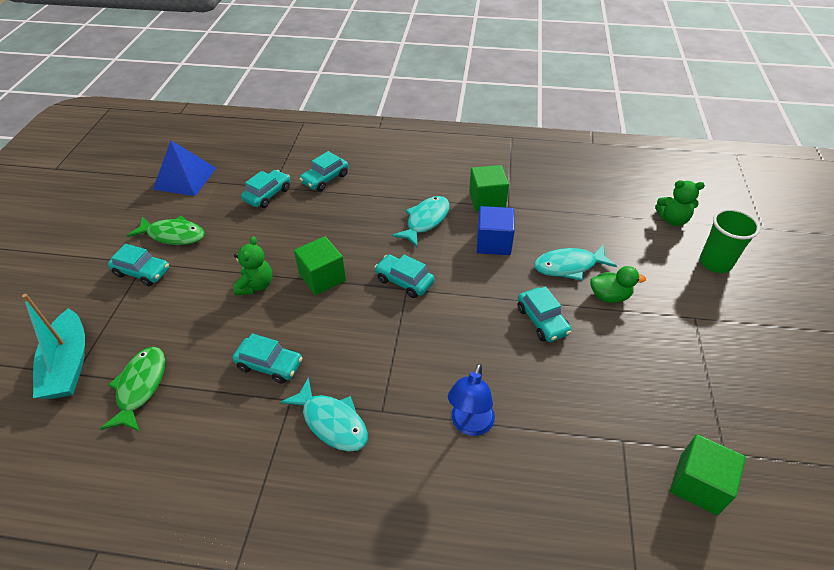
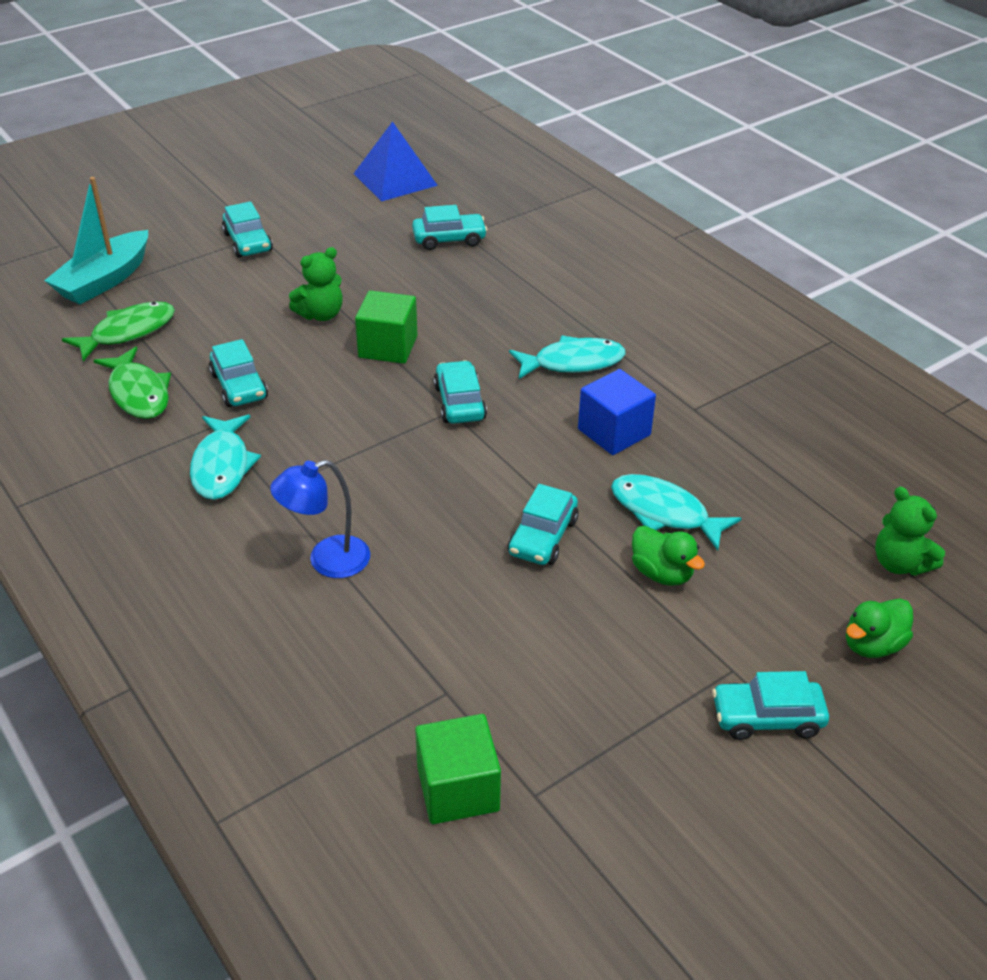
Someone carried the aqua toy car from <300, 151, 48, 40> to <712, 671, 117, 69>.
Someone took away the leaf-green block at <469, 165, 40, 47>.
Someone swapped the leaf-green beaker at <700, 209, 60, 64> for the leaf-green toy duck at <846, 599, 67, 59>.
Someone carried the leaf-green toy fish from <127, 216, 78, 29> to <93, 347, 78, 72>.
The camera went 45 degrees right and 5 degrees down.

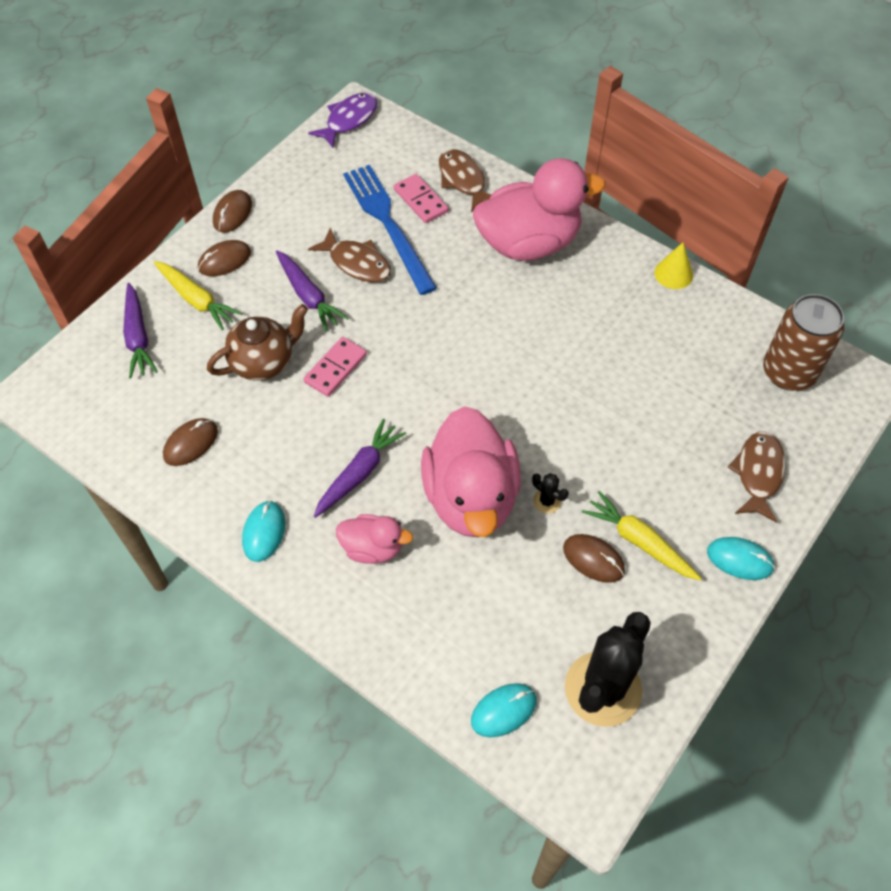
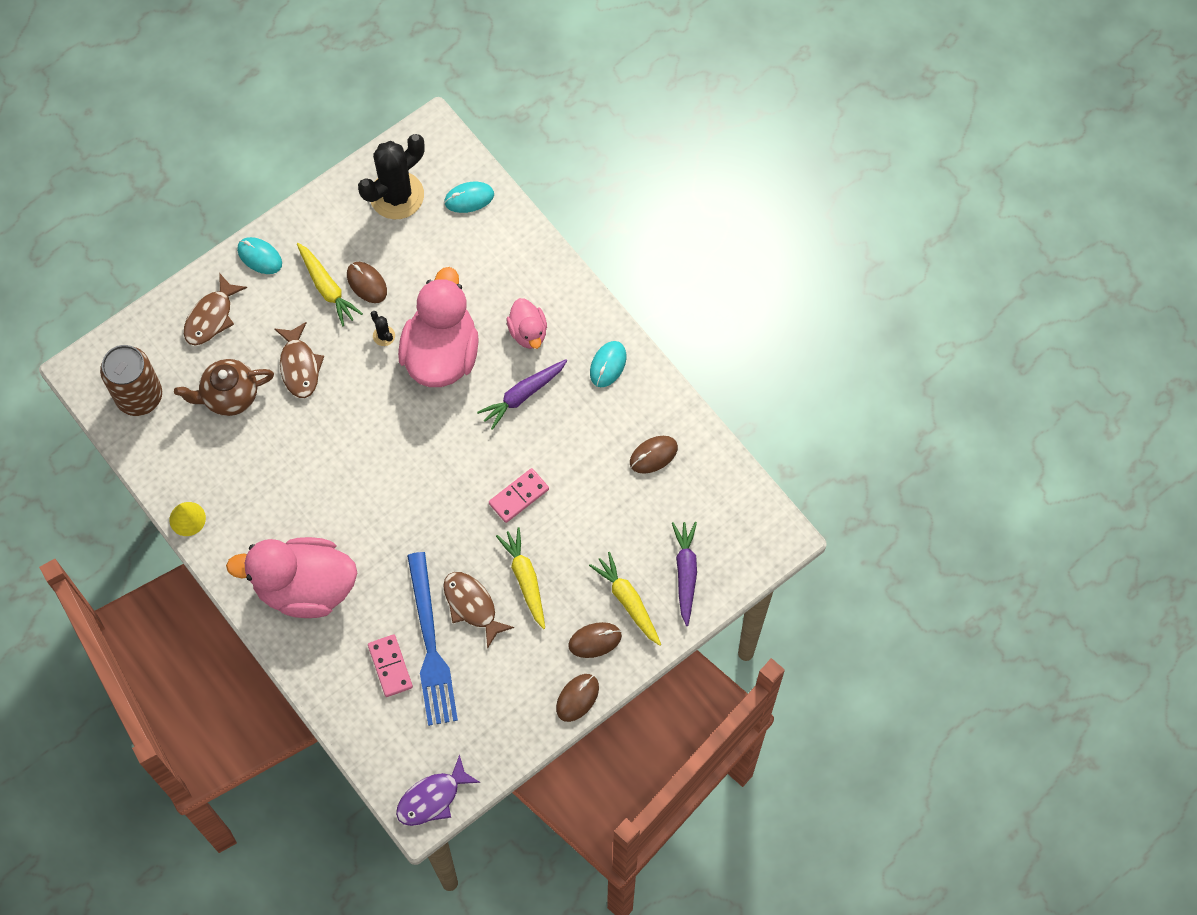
Someone carried the dark brown toy fish from <439, 149, 52, 63> to <275, 322, 49, 76>.
Someone repainted the royal purple toy carrot at <276, 250, 72, 81>, which became the golden toy carrot at <496, 527, 49, 102>.
Someone carried the dark brown teapot from <207, 304, 101, 77> to <174, 359, 100, 57>.
Someone rotated the pink toy duck at <336, 514, 77, 50> by 135 degrees counterclockwise.
The camera went 165 degrees left and 10 degrees up.

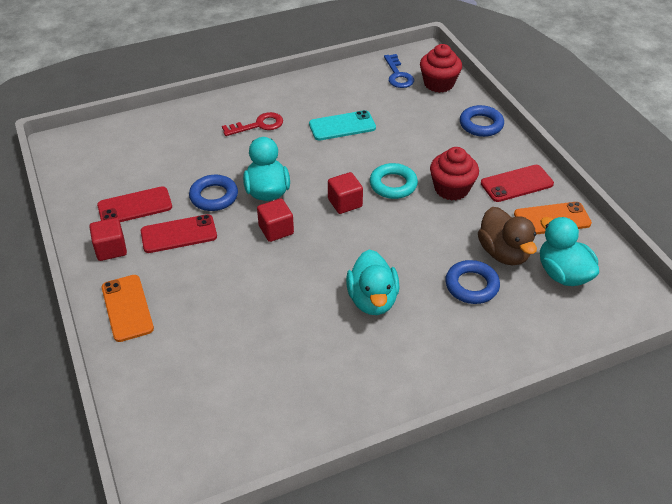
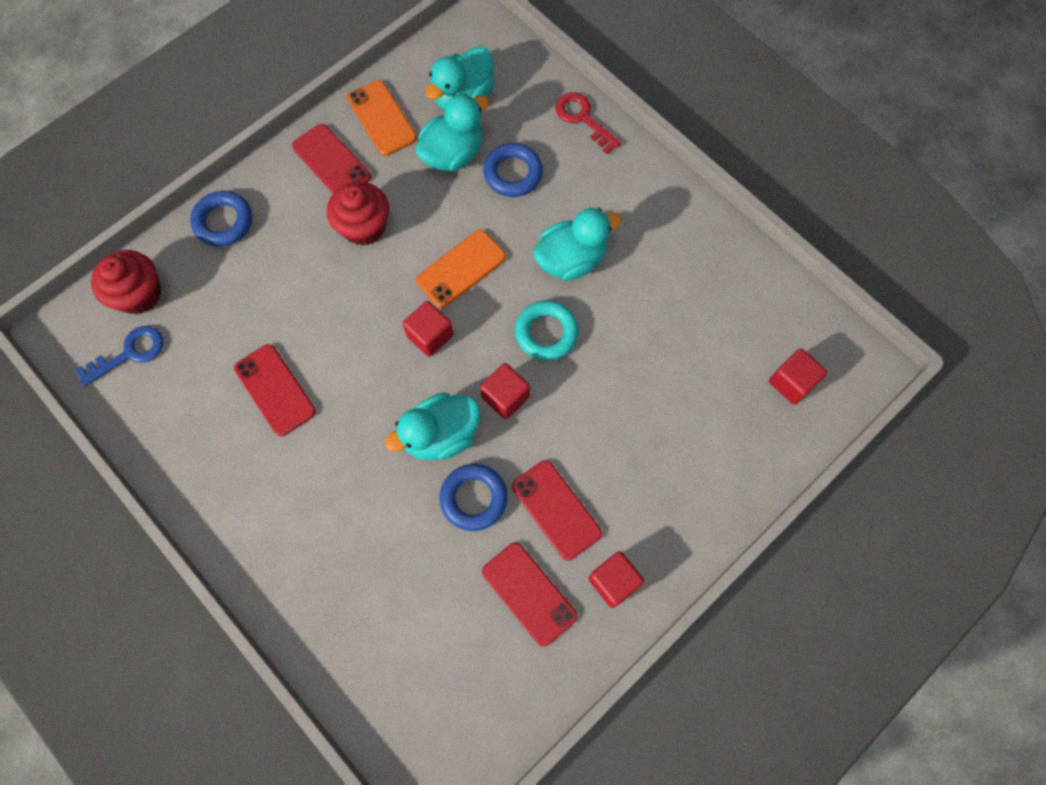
Someone repainted the aqua smartphone at <309, 110, 67, 30>, which became the red smartphone at <234, 344, 82, 92>.
Someone carried the red key from <222, 112, 61, 24> to <555, 92, 66, 62>.
Someone carried the aqua hoop from <370, 163, 48, 36> to <515, 300, 64, 60>.
Someone repainted the dark brown toy duck at <478, 207, 59, 58>, which became the aqua toy duck at <416, 93, 73, 78>.
Someone carried the bright orange smartphone from <102, 275, 52, 67> to <416, 230, 90, 78>.
Someone put down the red block at <769, 349, 58, 56>.
The camera went 110 degrees left and 25 degrees up.

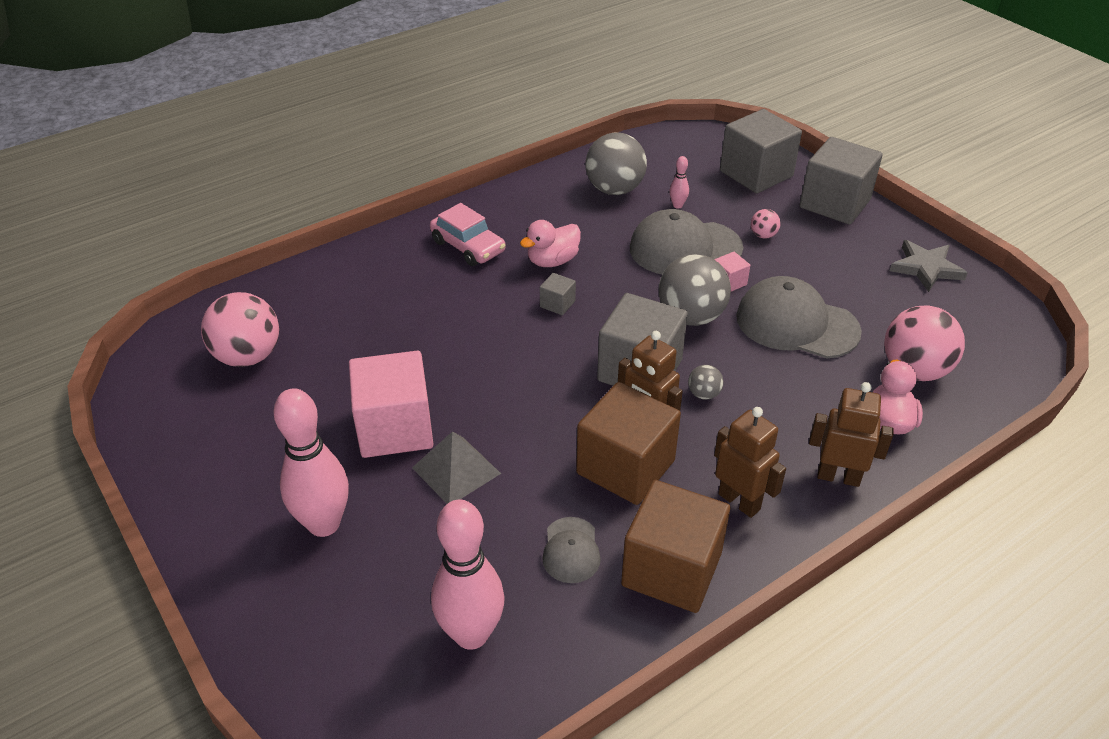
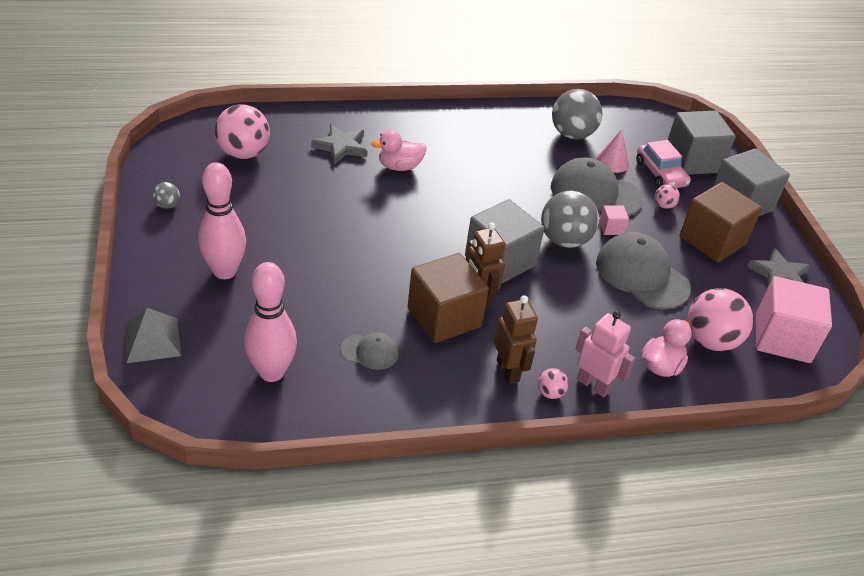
Someone swapped the pink tenpin at <669, 156, 20, 53> for the pink solid cone at <596, 129, 33, 44>.
Someone carried the pink toy car from <430, 203, 76, 63> to <636, 140, 55, 48>.
Someone carried the pink toy duck from <520, 220, 61, 47> to <371, 130, 56, 41>.
Someone took away the grey block at <540, 273, 36, 42>.
Someone carried the pink block from <349, 351, 84, 107> to <756, 276, 76, 87>.
Someone carried the grey play ball from <688, 365, 36, 35> to <152, 182, 28, 27>.
Someone repainted the dark brown robot at <809, 382, 85, 105>, which became the pink robot at <575, 311, 61, 87>.
Someone carried the grey solid pyramid from <412, 432, 89, 72> to <124, 308, 57, 55>.
Someone carried the dark brown block from <621, 480, 109, 133> to <679, 182, 83, 81>.
Someone rotated the grey baseball cap at <542, 517, 59, 66> by 105 degrees counterclockwise.
Someone put down the grey star shape at <311, 124, 57, 40>.
Someone put down the pink play ball at <538, 368, 30, 31>.
The camera went 20 degrees right and 0 degrees up.

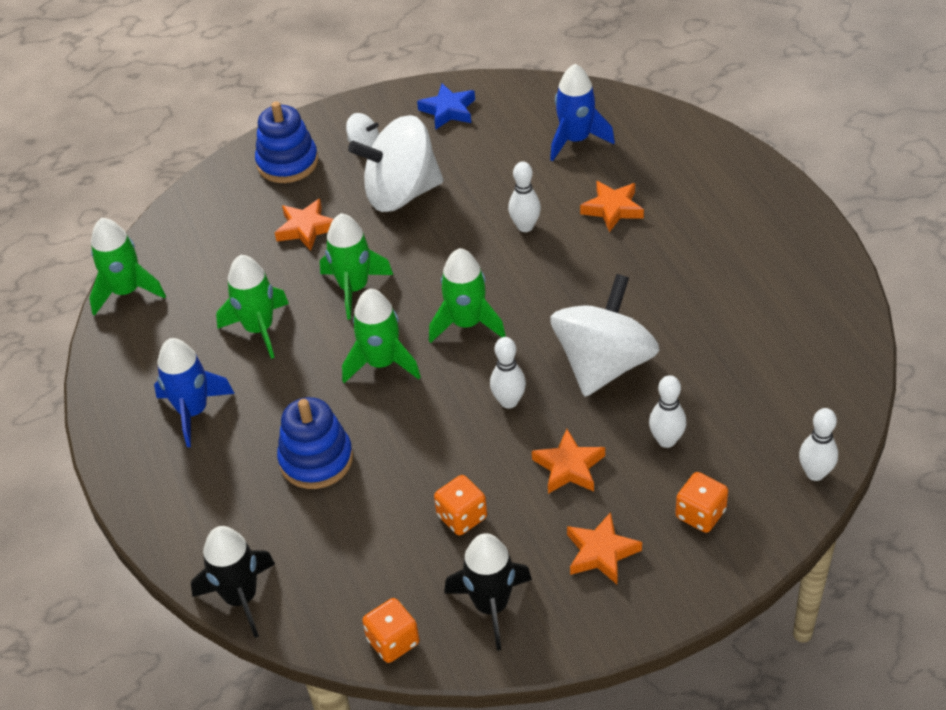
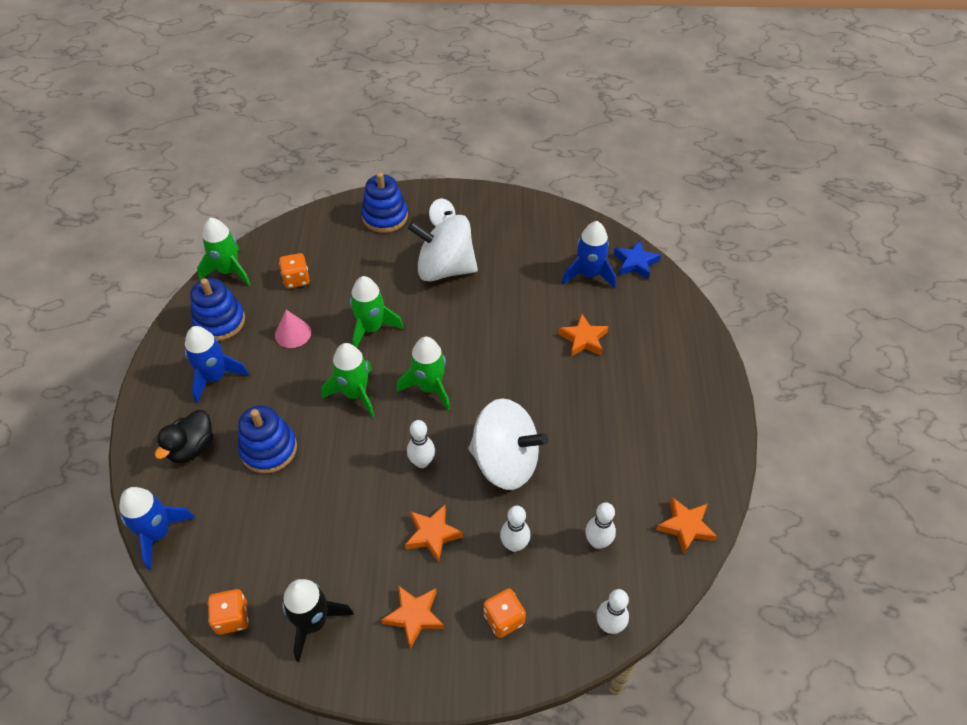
Someone carried the blue star shape from <417, 83, 58, 46> to <614, 240, 47, 39>.
Someone carried the pure white tenpin from <508, 162, 33, 70> to <585, 502, 31, 47>.
Someone carried the bright orange star shape from <275, 199, 58, 52> to <656, 497, 61, 57>.
Someone swapped the leaf-green spaceship at <216, 255, 73, 104> for the pink solid cone at <275, 310, 36, 38>.
Someone rotated the pure white spinning top at <550, 274, 110, 123> by 60 degrees clockwise.
Someone carried the bright orange dice from <434, 475, 53, 61> to <279, 253, 31, 36>.
Someone repainted the ebony spaceship at <191, 526, 84, 112>, which became the blue spaceship at <119, 487, 76, 82>.
Someone put down the blue stacking rings at <190, 278, 55, 63>.
Someone put down the ebony toy duck at <155, 410, 58, 53>.
The camera went 20 degrees right and 5 degrees up.

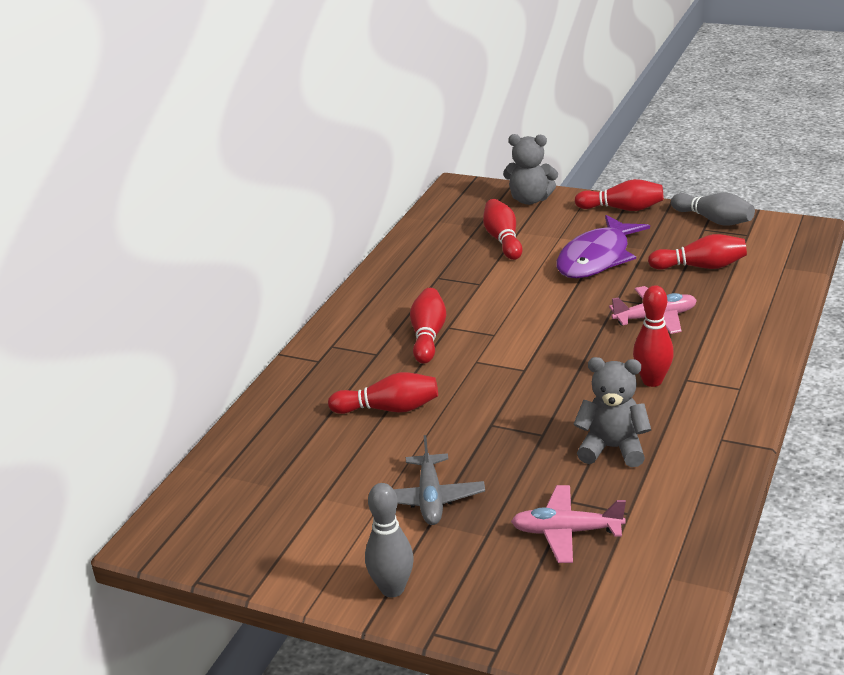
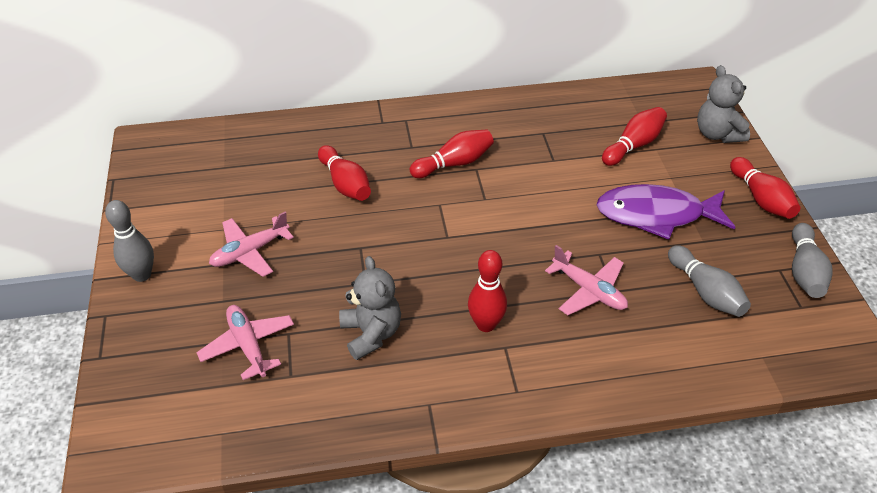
Someone repainted the red tenpin at <648, 234, 99, 36>, which became the grey tenpin at <668, 245, 83, 72>.
Someone repainted the grey plane at <394, 435, 91, 90>, which became the pink plane at <209, 212, 85, 65>.
The camera went 55 degrees right and 15 degrees up.

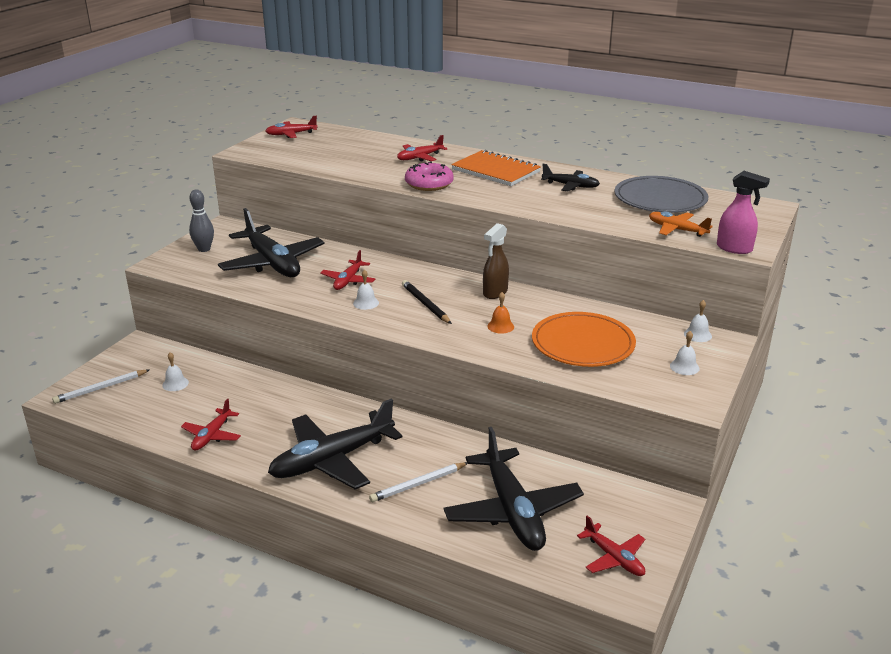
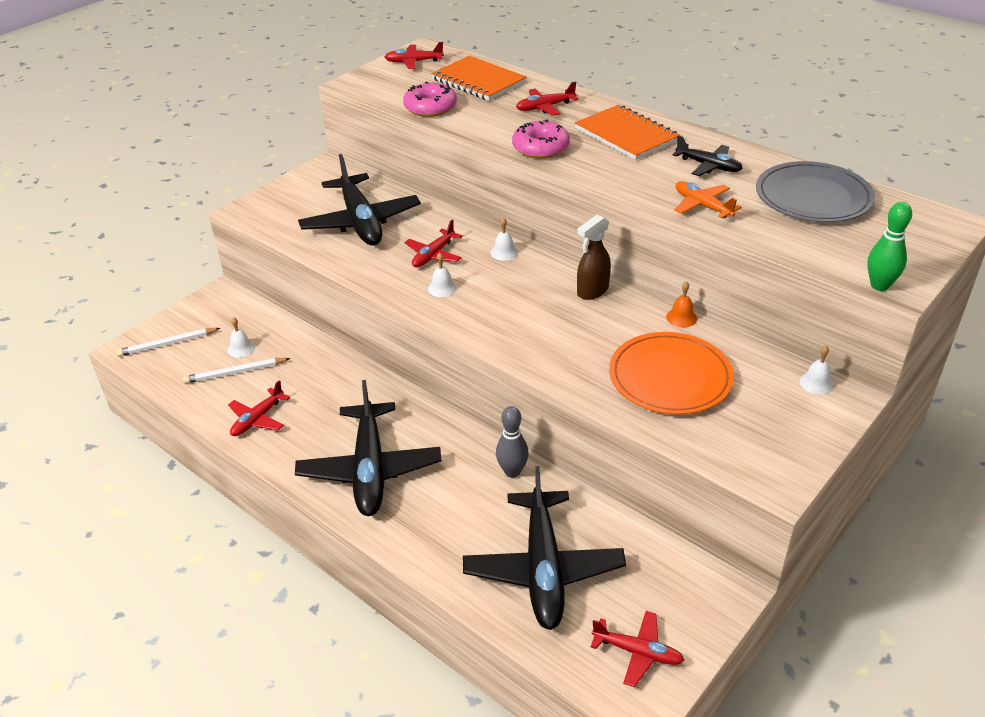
Someone swapped the pink spray bottle at <717, 171, 53, 83> for the leaf-green tenpin at <867, 202, 45, 89>.
Someone carried the grey tenpin from <189, 190, 25, 62> to <496, 406, 33, 72>.
Someone carried the bright orange plane from <649, 211, 64, 26> to <674, 181, 68, 37>.
Someone took away the ebony wooden pencil at <402, 280, 50, 44>.
Someone carried the bright orange hand bell from <487, 292, 27, 42> to <666, 281, 31, 46>.
Someone carried the pure white hand bell from <670, 331, 30, 44> to <490, 218, 28, 43>.
Someone rotated the ebony plane at <268, 398, 134, 92> by 75 degrees counterclockwise.
Someone carried the pure white wooden pencil from <369, 462, 99, 40> to <183, 358, 108, 26>.
Someone rotated the red plane at <577, 516, 68, 60> by 45 degrees counterclockwise.
Someone put down the bright orange exercise book at <431, 56, 96, 45>.
Someone put down the pink donut at <403, 82, 54, 35>.
The camera went 15 degrees right and 10 degrees up.

